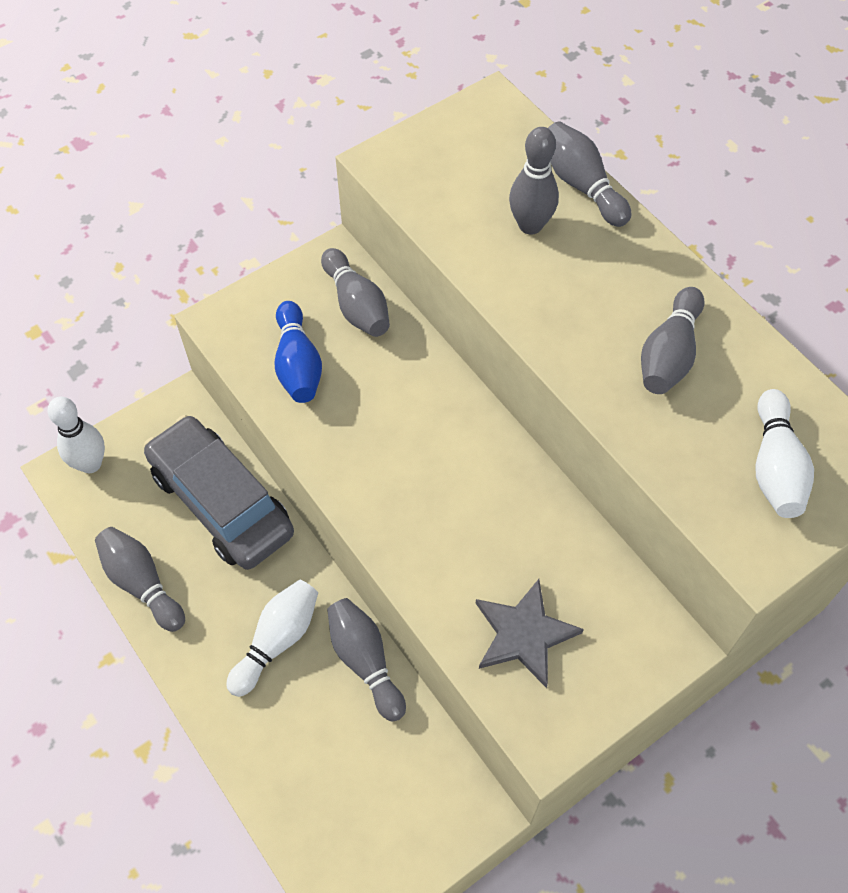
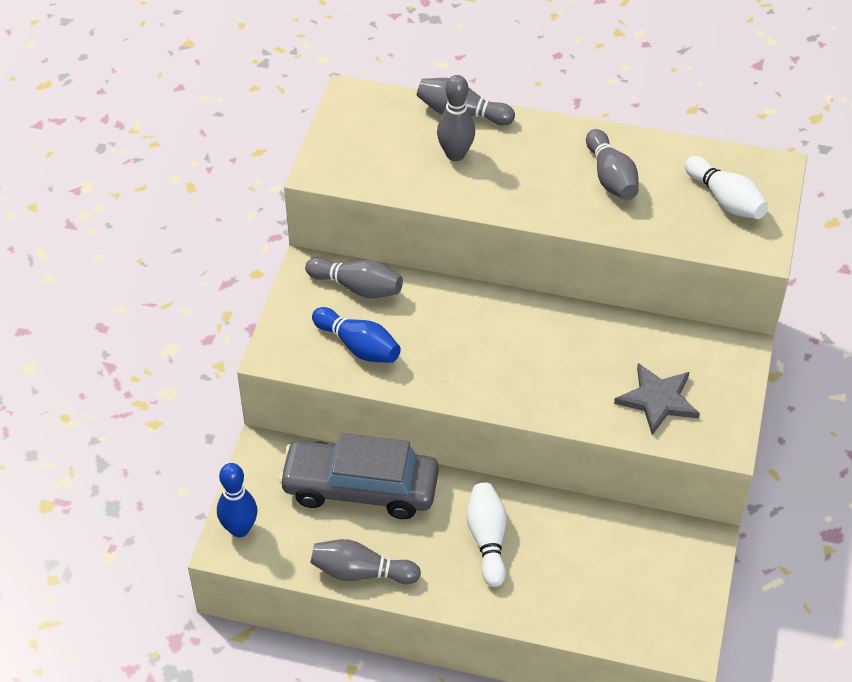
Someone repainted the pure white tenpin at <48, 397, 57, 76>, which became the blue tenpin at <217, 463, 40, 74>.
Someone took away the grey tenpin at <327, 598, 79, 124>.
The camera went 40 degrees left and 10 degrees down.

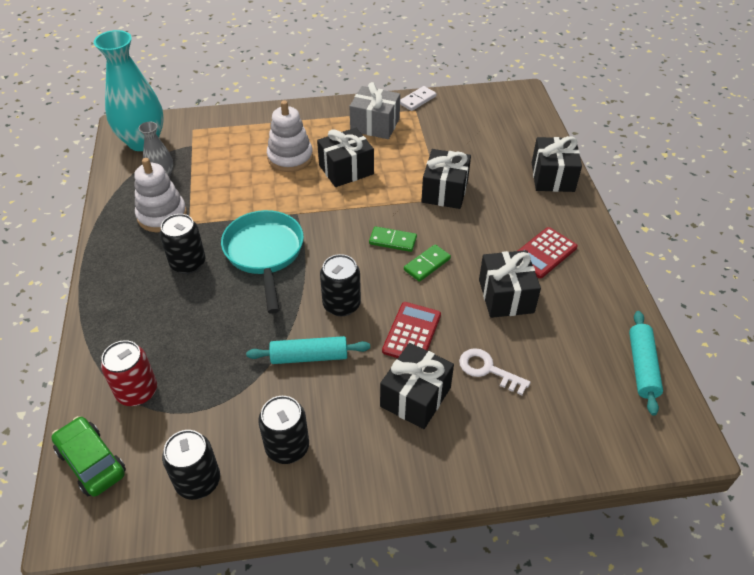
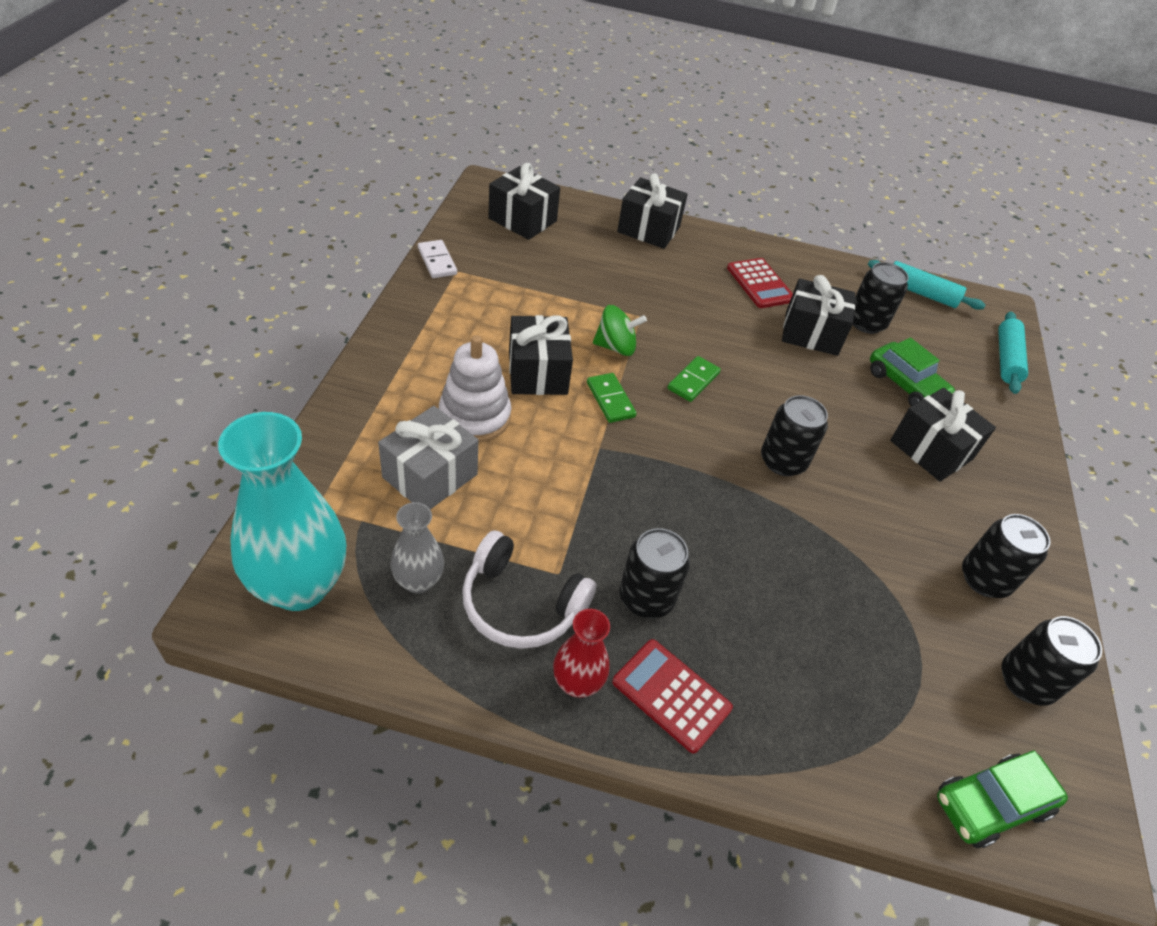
Someone carried the grey gift from <349, 82, 51, 57> to <378, 406, 100, 103>.
Someone carried the ebony gift from <421, 149, 50, 60> to <488, 163, 72, 77>.
Someone swapped the pure white stacking rings at <134, 158, 53, 74> for the pure white headphones at <462, 530, 134, 119>.
Someone took away the aqua frying pan at <221, 210, 83, 104>.
Someone carried the leaf-green domino from <404, 244, 47, 38> to <587, 373, 50, 50>.
Someone carried the red adding machine from <382, 302, 59, 56> to <612, 639, 121, 115>.
Someone carried the aqua rolling pin from <246, 336, 124, 28> to <998, 311, 30, 83>.
Someone took away the red soda can at <101, 340, 56, 66>.
Someone swapped the pure white key at <459, 348, 72, 47> for the leaf-green toy car at <870, 338, 85, 68>.
Someone put down the ebony soda can at <853, 262, 56, 72>.
Someone put down the leaf-green spinning top at <593, 305, 54, 51>.
Someone put down the red tall vase at <553, 609, 57, 89>.
The camera went 75 degrees left and 0 degrees up.

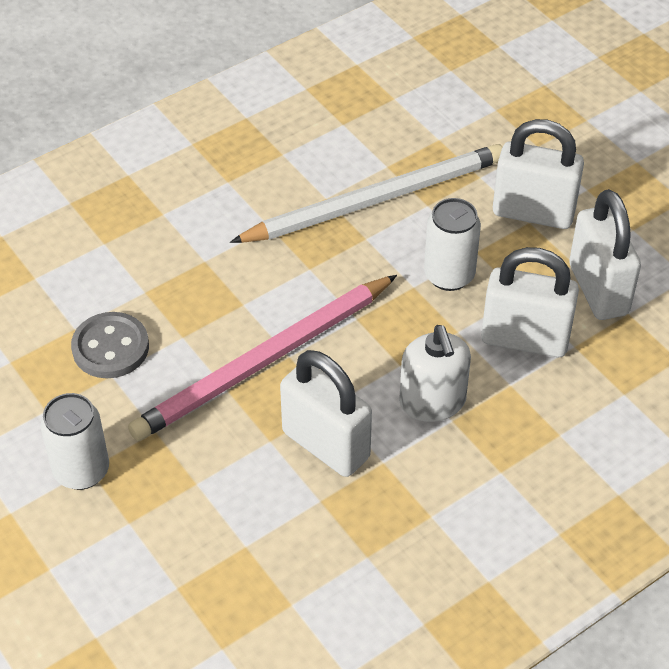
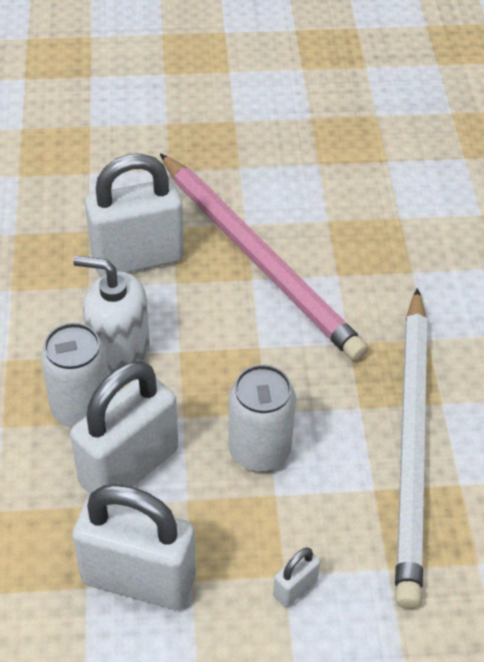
Someone scaled the pure white small lock at <493, 119, 91, 110> by 0.43.
Someone rotated the pink wooden pencil at <128, 275, 269, 166> by 150 degrees clockwise.
Someone took away the grey sewing button at <71, 312, 78, 66>.
Someone carried the pure white soda can from <40, 393, 69, 97> to <41, 323, 68, 105>.
The camera went 120 degrees right and 0 degrees up.

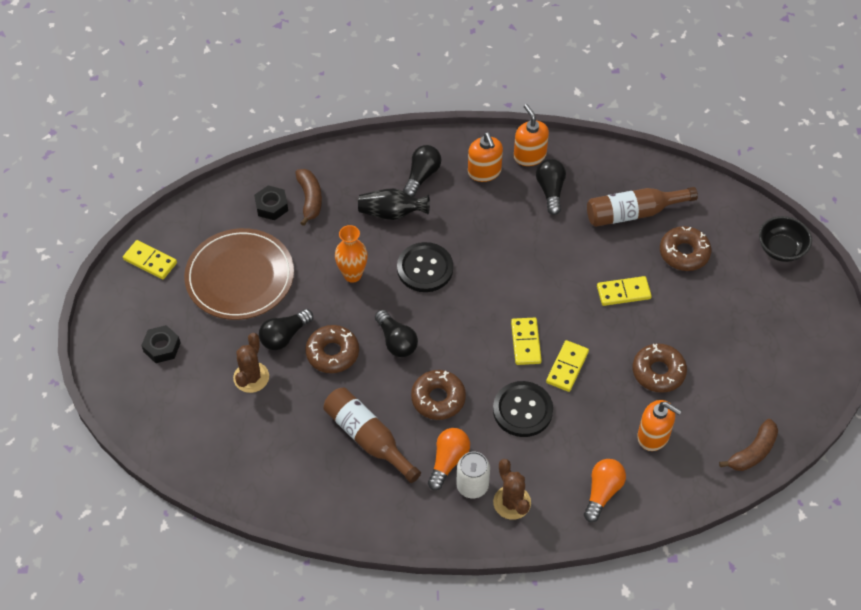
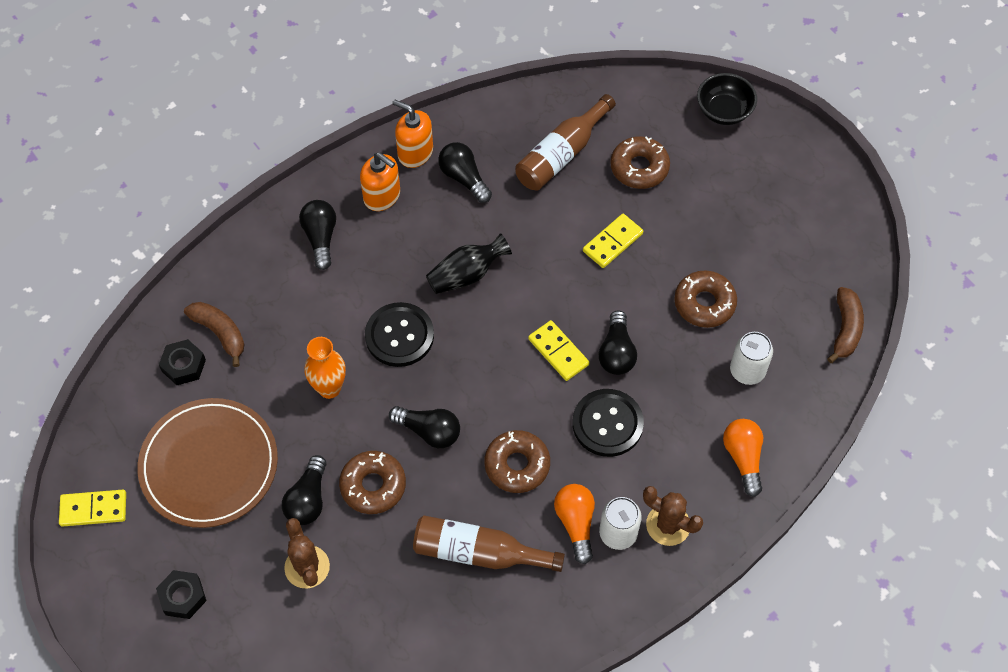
Someone carried the ebony tall vase from <358, 188, 72, 32> to <426, 233, 86, 61>.
Someone swapped the golden domino at <546, 340, 43, 52> for the ebony bulb at <599, 310, 38, 65>.
Someone swapped the bright orange pump bottle at <637, 400, 44, 51> for the pure white soda can at <730, 332, 43, 53>.
The camera went 35 degrees left and 5 degrees up.

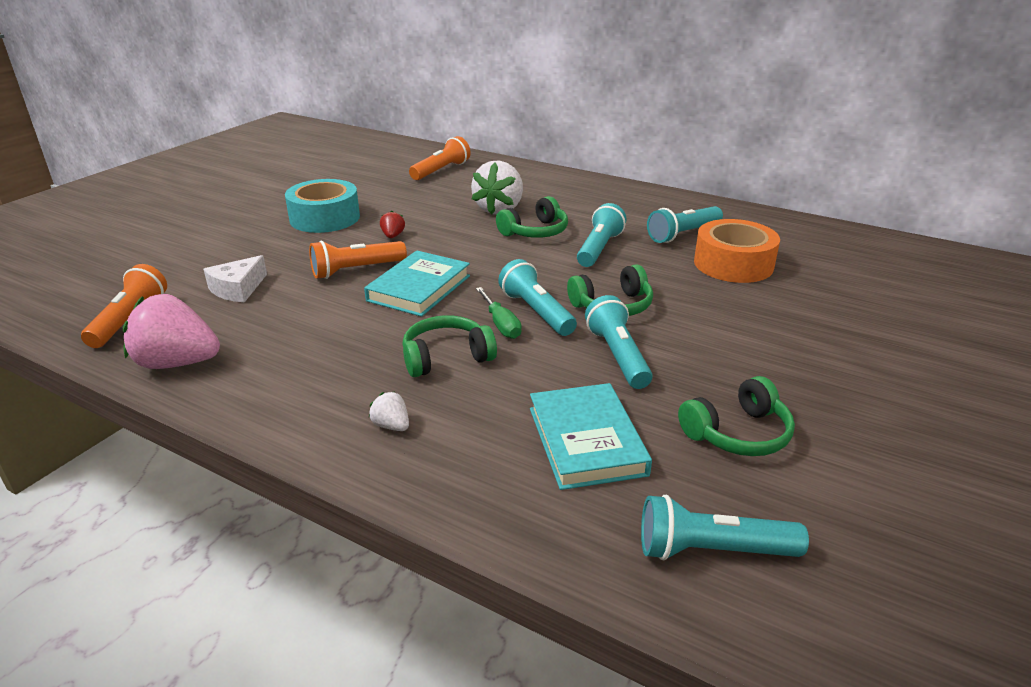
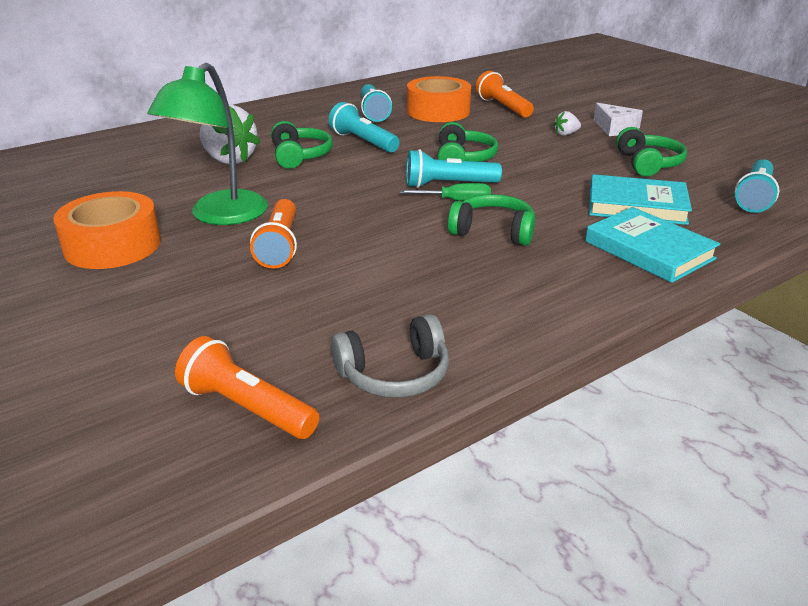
Someone carried the bright orange pocket torch from <409, 136, 62, 44> to <476, 71, 58, 47>.
Someone repainted the aqua sticky tape at <285, 179, 75, 54>, which became the bright orange sticky tape at <53, 191, 108, 78>.
Someone swapped the red toy strawberry at <380, 211, 25, 27> for the leaf-green lamp at <147, 63, 121, 162>.
Someone carried the aqua hardback from <364, 250, 106, 67> to <585, 207, 135, 76>.
Someone carried the pure white cheese from <203, 255, 64, 47> to <594, 103, 49, 33>.
Someone swapped the pink toy strawberry at <123, 294, 97, 75> for the grey headphones at <331, 314, 118, 84>.
Someone took away the aqua pocket torch at <585, 295, 67, 94>.
Someone rotated the leaf-green headphones at <403, 315, 94, 62> by 105 degrees clockwise.
Someone carried the pure white toy strawberry from <369, 392, 40, 39> to <554, 111, 27, 25>.
The camera went 65 degrees left and 0 degrees up.

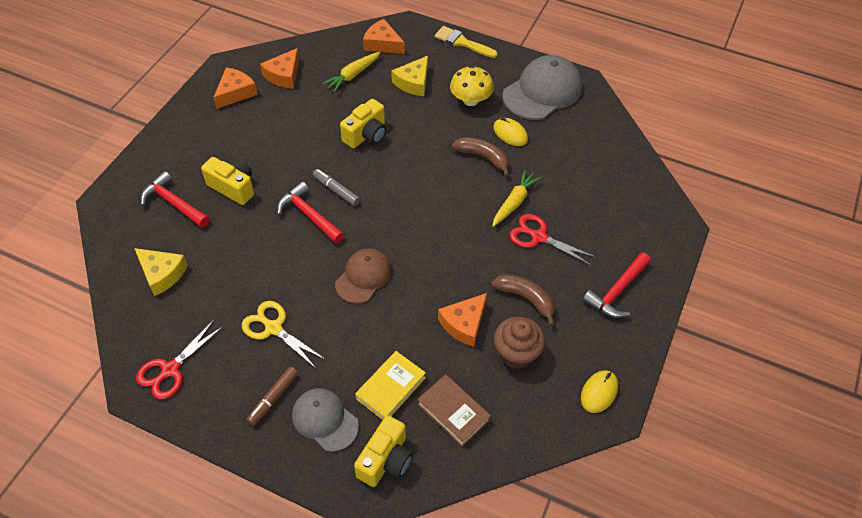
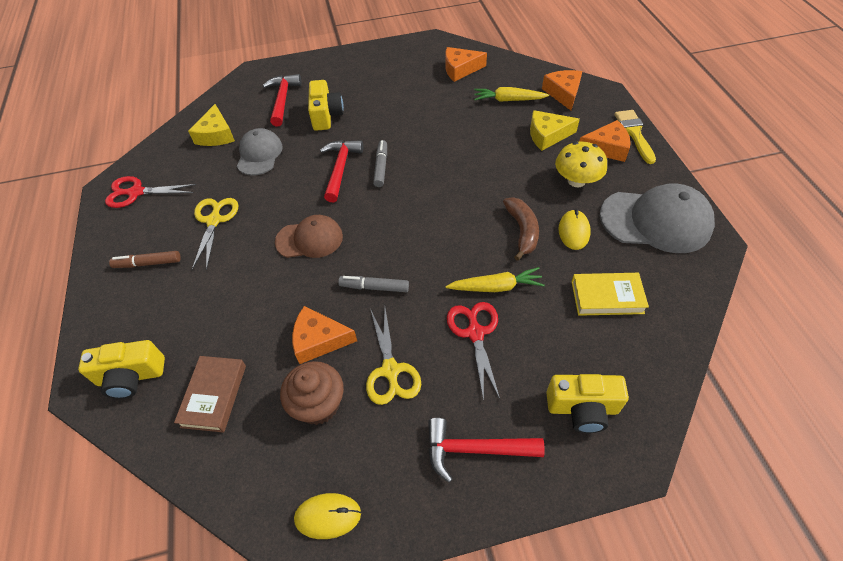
Someone carried the bright orange cheese from <213, 68, 45, 41> to <579, 120, 52, 42>.
Someone carried the golden compact camera from <340, 99, 46, 49> to <546, 374, 83, 59>.
Someone swapped the dark brown toy banana at <491, 274, 64, 52> for the golden pair of scissors at <366, 308, 55, 97>.
Someone carried the golden hardback from <355, 351, 71, 69> to <571, 273, 78, 43>.
Someone carried the grey baseball cap from <292, 388, 67, 64> to <237, 128, 46, 48>.
Someone put down the grey marker pen at <338, 276, 71, 16>.
The camera went 55 degrees right and 0 degrees up.

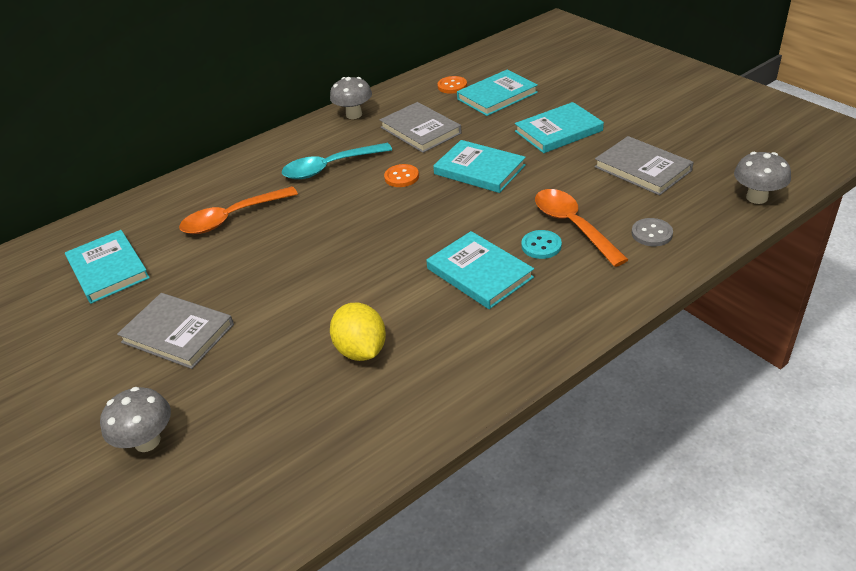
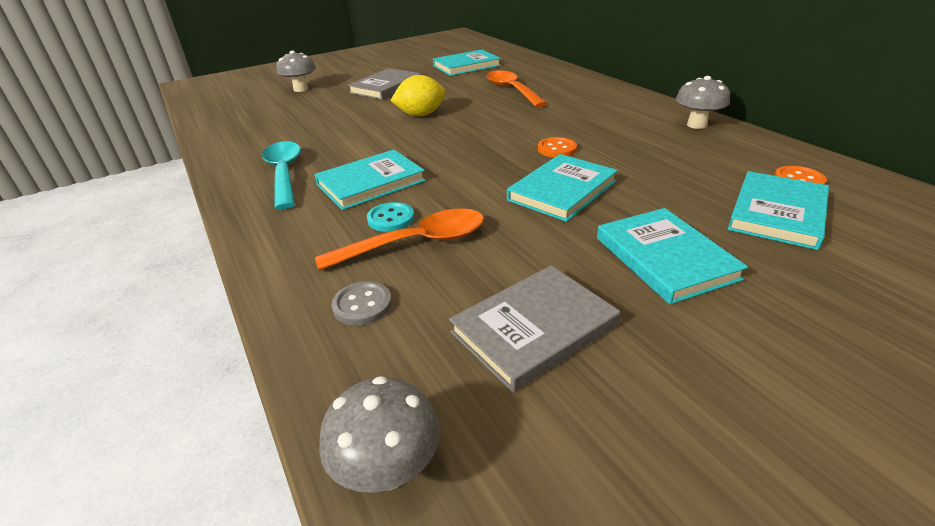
Someone rotated the aqua hardback at <457, 70, 81, 46> by 60 degrees clockwise.
Someone took away the grey hardback at <380, 102, 82, 51>.
Someone carried the aqua spoon from <282, 143, 110, 36> to <262, 141, 39, 69>.
Someone carried the golden citrus fruit from <330, 303, 56, 58> to <390, 75, 56, 41>.
The camera went 95 degrees right and 5 degrees down.

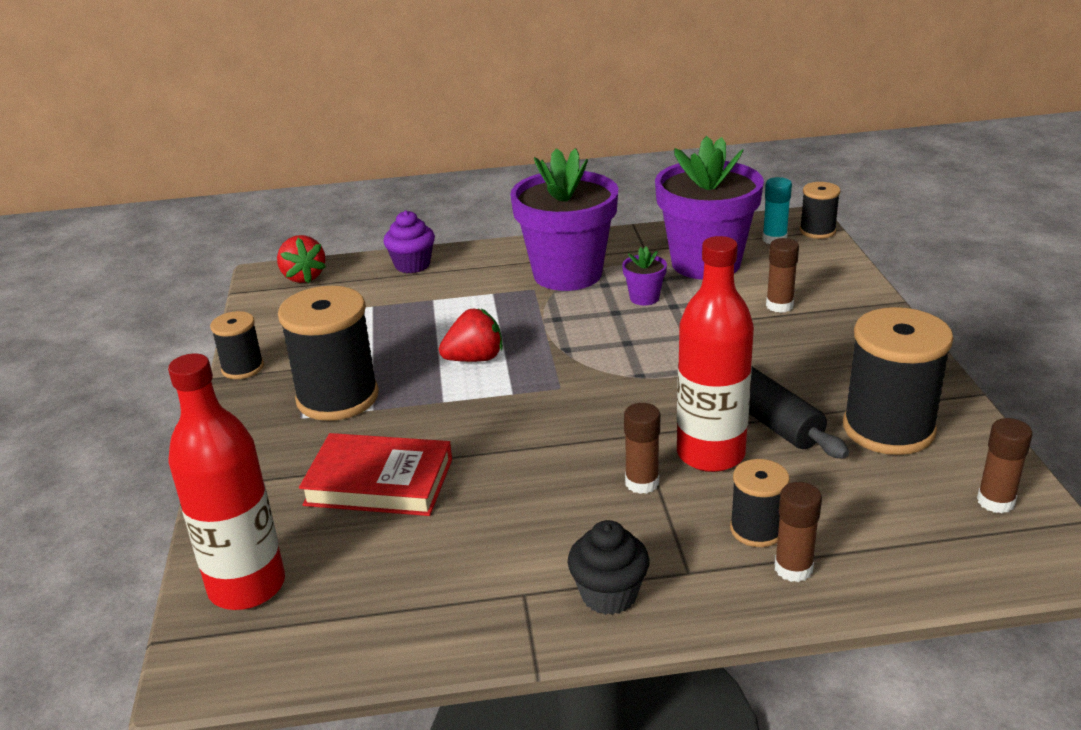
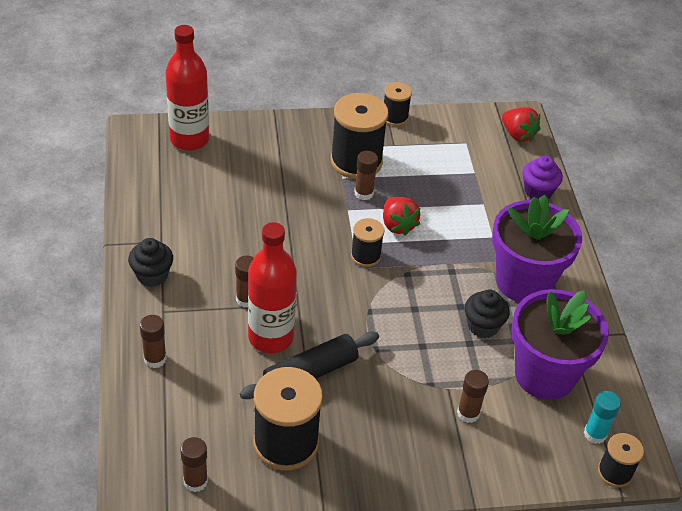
Someone rotated the red toy strawberry at <277, 235, 49, 48> by 105 degrees counterclockwise.
Someone swapped the royal purple potted plant at <622, 247, 45, 58> for the ebony fairy cake at <465, 289, 45, 49>.
Someone took away the red hardback at <299, 433, 153, 83>.
Someone carried the ebony bobbin from <730, 459, 60, 88> to <351, 218, 33, 49>.
Someone put down the dark brown stick of glue at <354, 151, 24, 49>.
The camera went 85 degrees right and 15 degrees up.

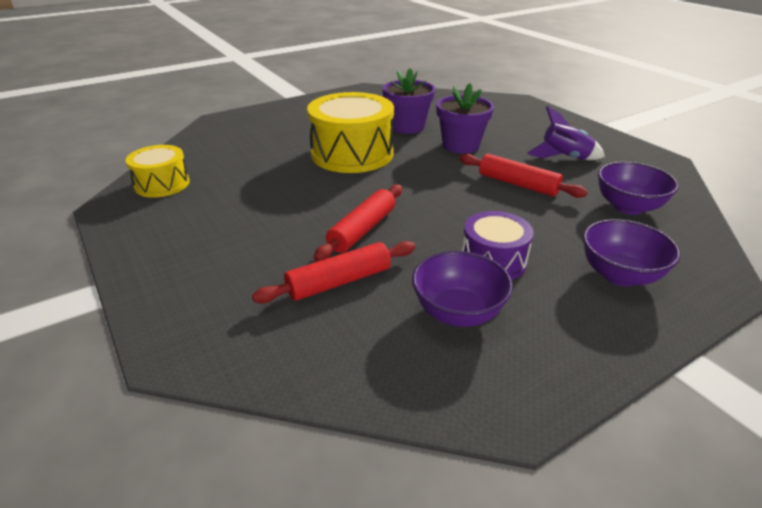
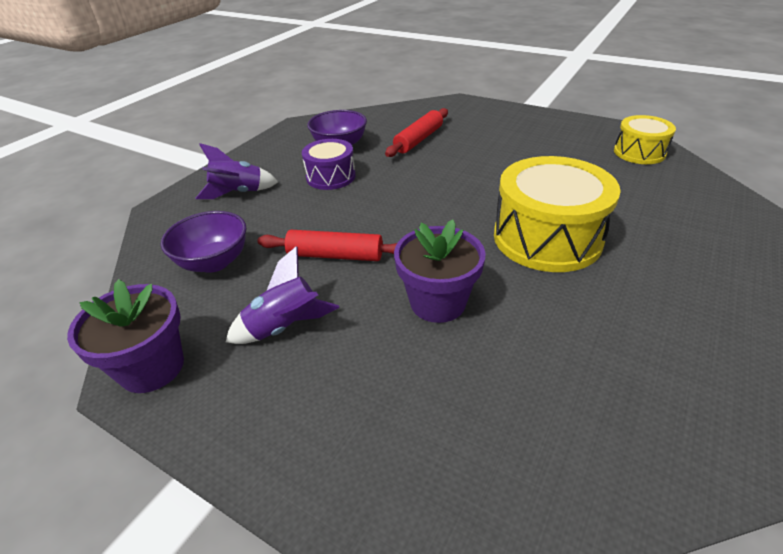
Someone carried the royal purple potted plant from <382, 68, 54, 66> to <67, 279, 117, 114>.
Someone took away the red rolling pin at <314, 185, 88, 77>.
Someone swapped the royal purple serving bowl at <583, 219, 97, 67> for the royal purple spaceship at <196, 143, 82, 56>.
The camera went 155 degrees right and 5 degrees up.

